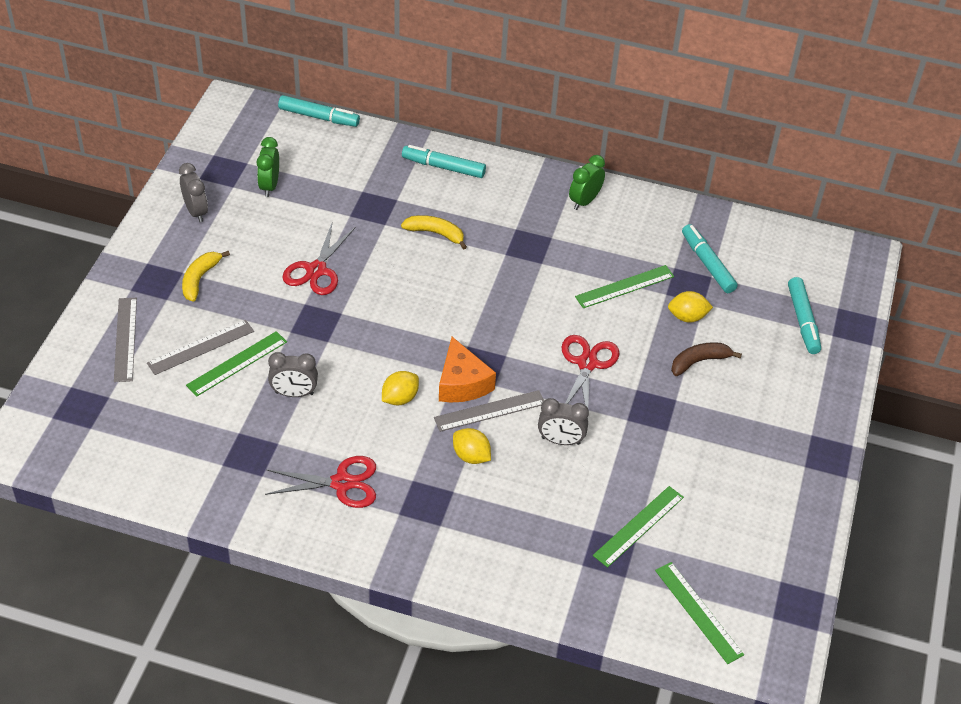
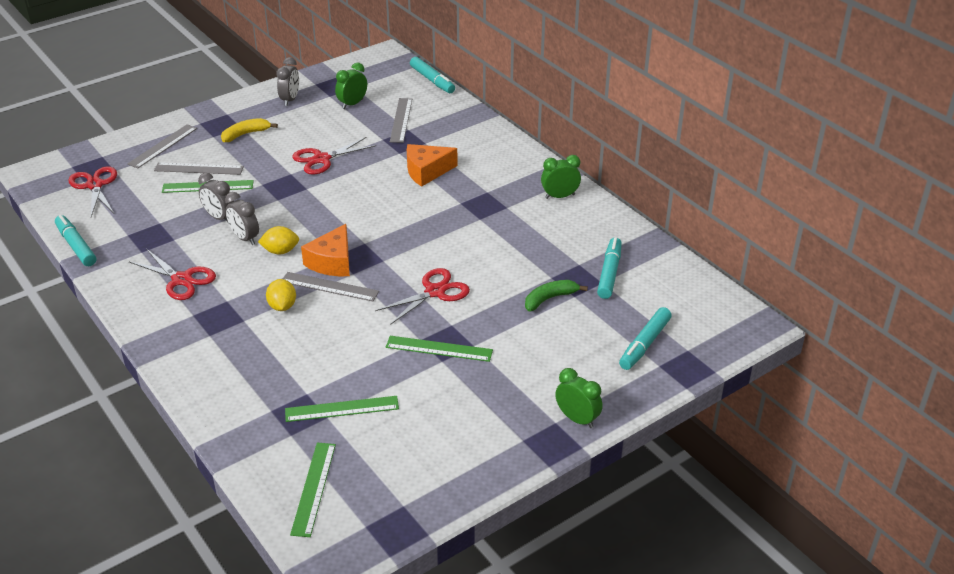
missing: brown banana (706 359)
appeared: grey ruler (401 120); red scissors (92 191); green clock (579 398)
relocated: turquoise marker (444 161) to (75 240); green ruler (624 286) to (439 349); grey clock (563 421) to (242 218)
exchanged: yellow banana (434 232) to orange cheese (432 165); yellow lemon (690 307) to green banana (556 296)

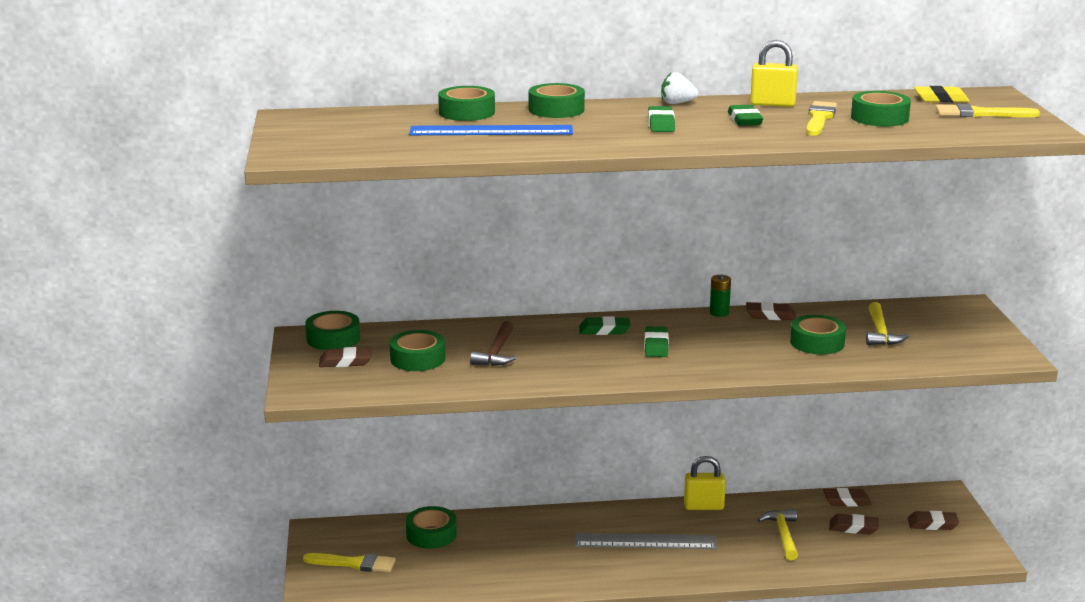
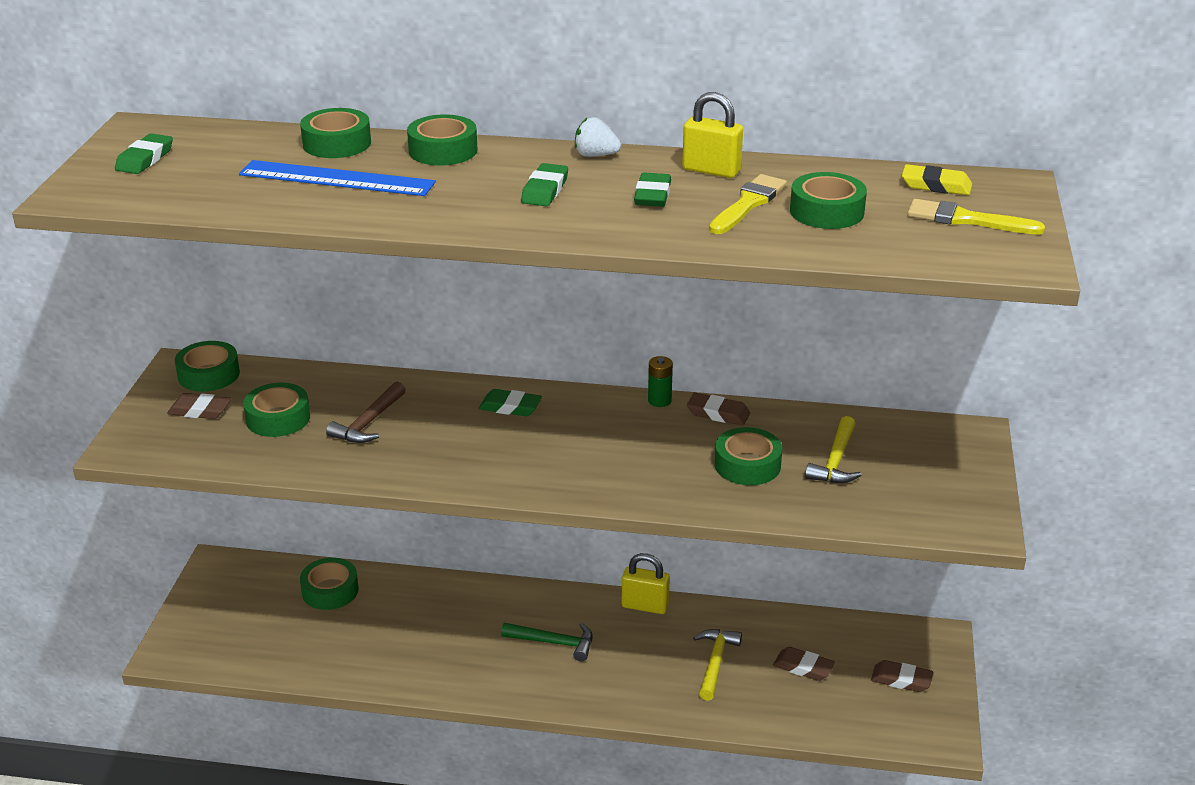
missing: brown eraser (847 497); yellow brush (349 562)
relocated: green eraser (656 341) to (144 153)
exchanged: grey ruler (646 541) to green hammer (547 642)

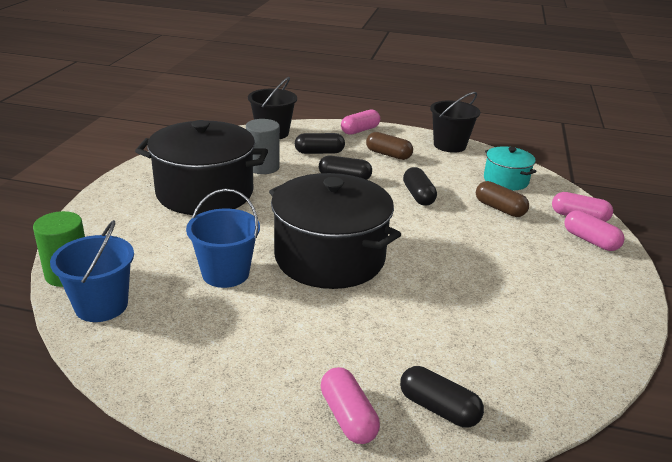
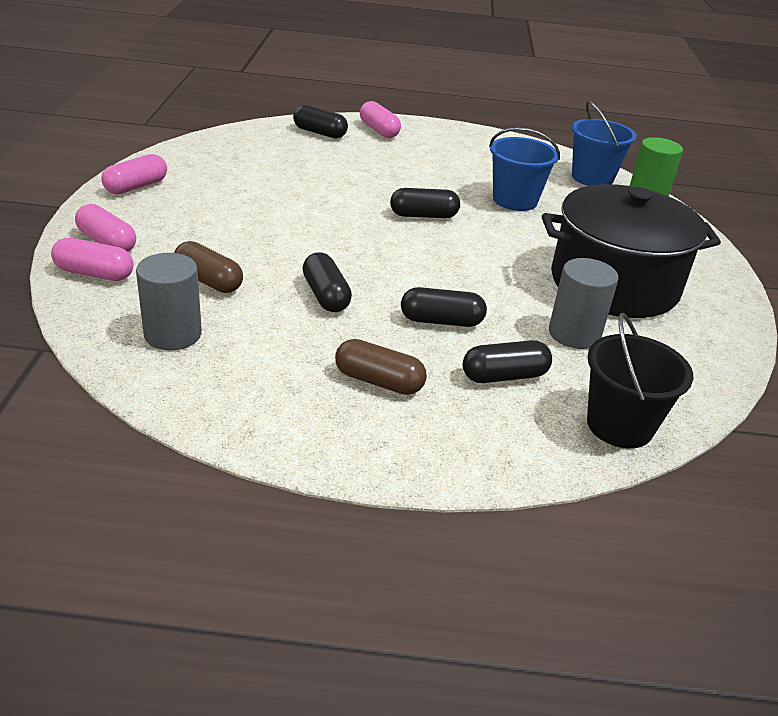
missing: black bucket (455 122)
relocated: pink capsule (360 122) to (134 174)
exchanged: turquoise pot (510 168) to grey cylinder (169 301); black pot (335 231) to black capsule (425 203)

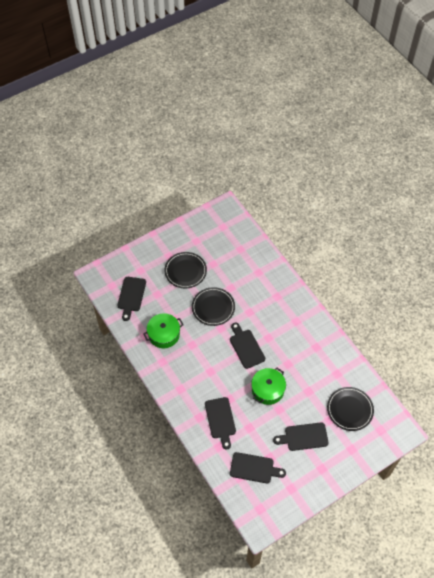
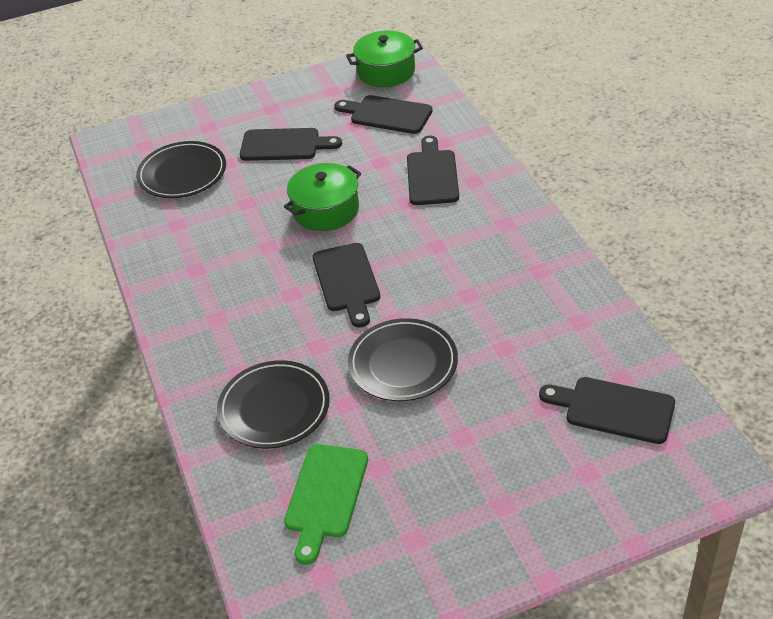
appeared: green cutting board (326 504)
relocated: black plate (185 270) to (273 404); green pot (163 330) to (384 59)
spun: black cutting board (131 299) = (607 410) 90 degrees counterclockwise

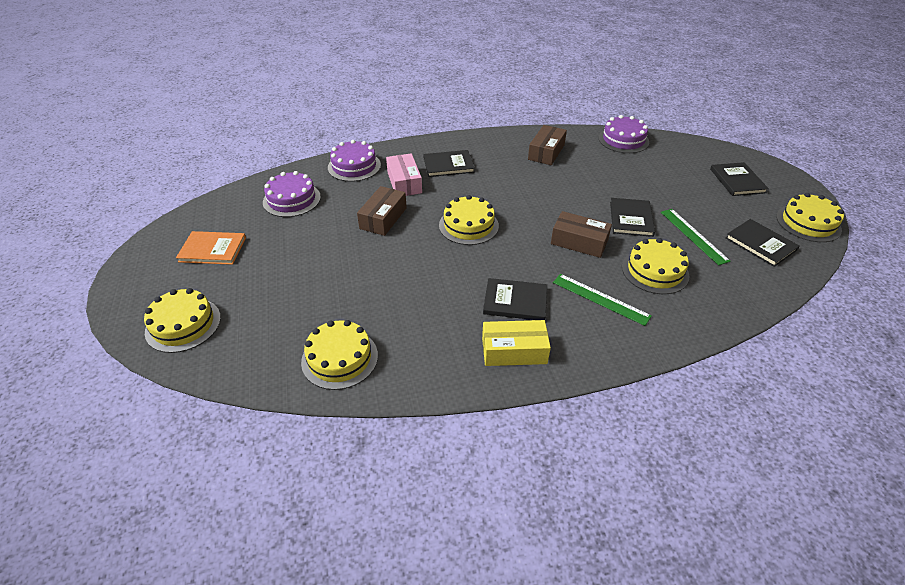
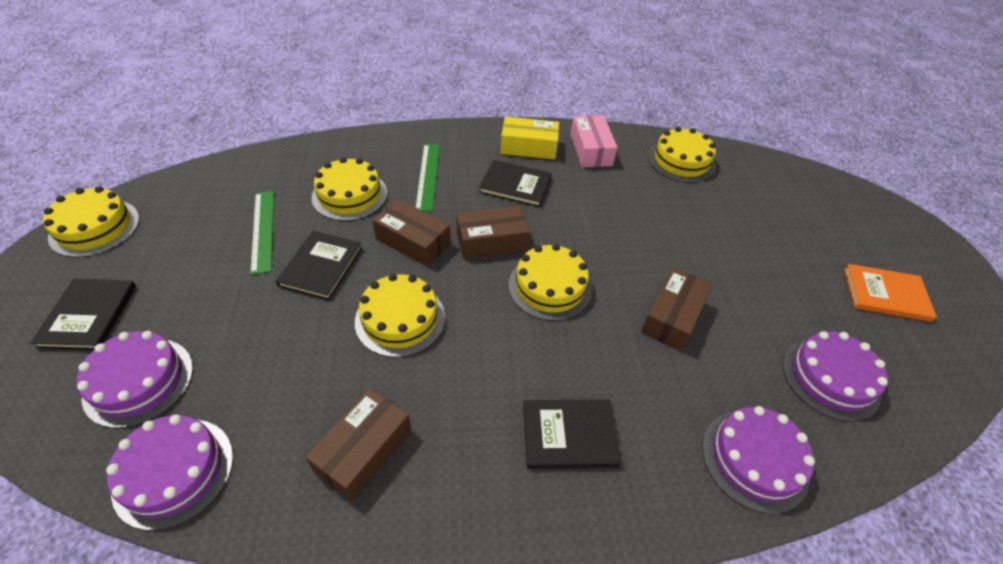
missing: black book (762 243)
appeared: brown box (492 232); purple cake (135 379)
relocated: pink box (404 174) to (593 141); yellow cake (182 320) to (400 315)
spun: green ruler (602 300) = (427 178) 45 degrees clockwise

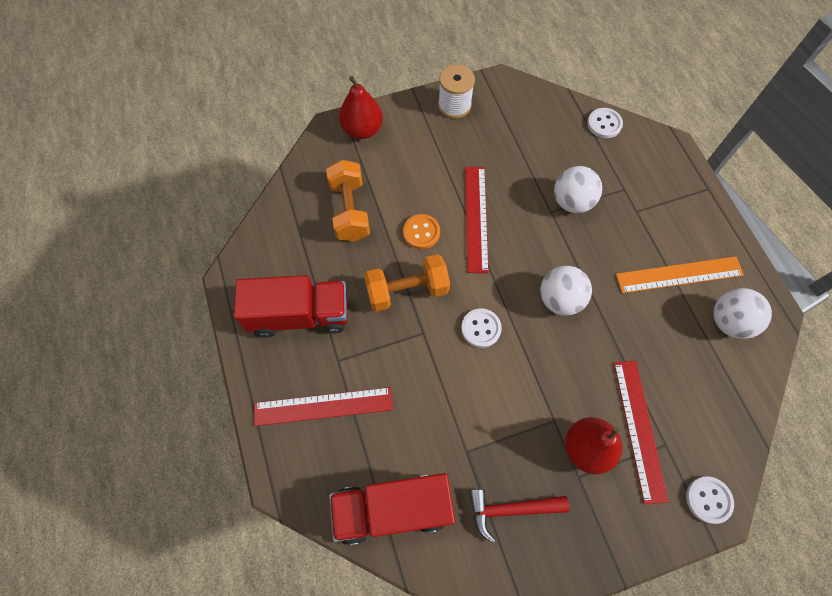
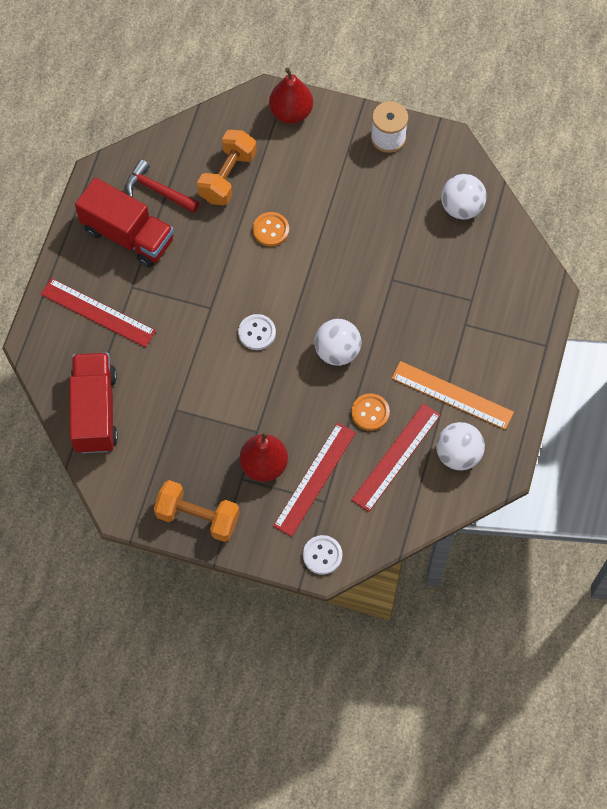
missing: white button (605 123)
appeared: orange button (370 412)
relocated: white ball (578 189) to (464 197); red ruler (477 220) to (396 457); orange dumbbell (407 283) to (197 511); red hammer (519 516) to (162 186)
spun: red truck (392 509) = (93 403) 60 degrees clockwise

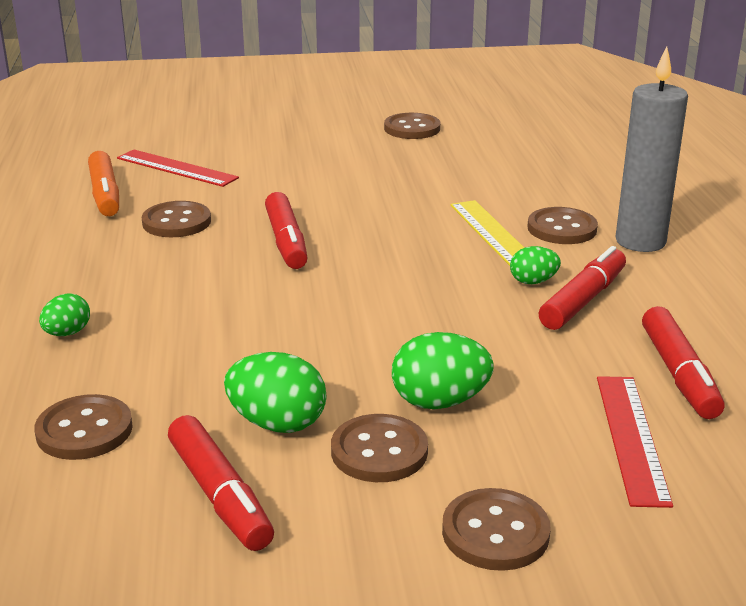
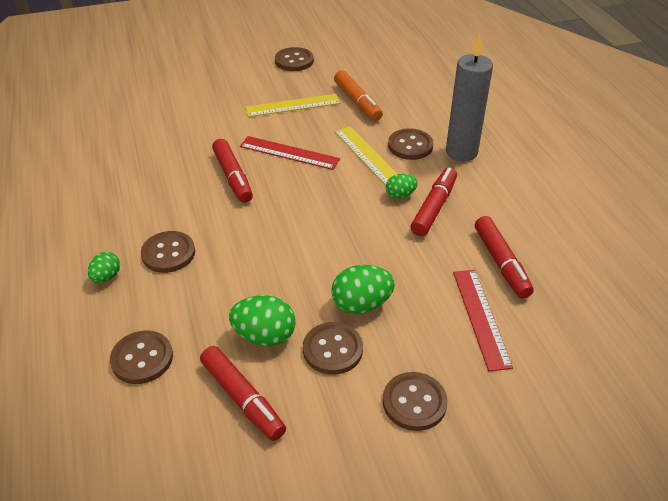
appeared: yellow ruler (292 105)
relocated: red ruler (178 168) to (290 153); orange marker (103 183) to (358 95); brown button (176 219) to (168 252)

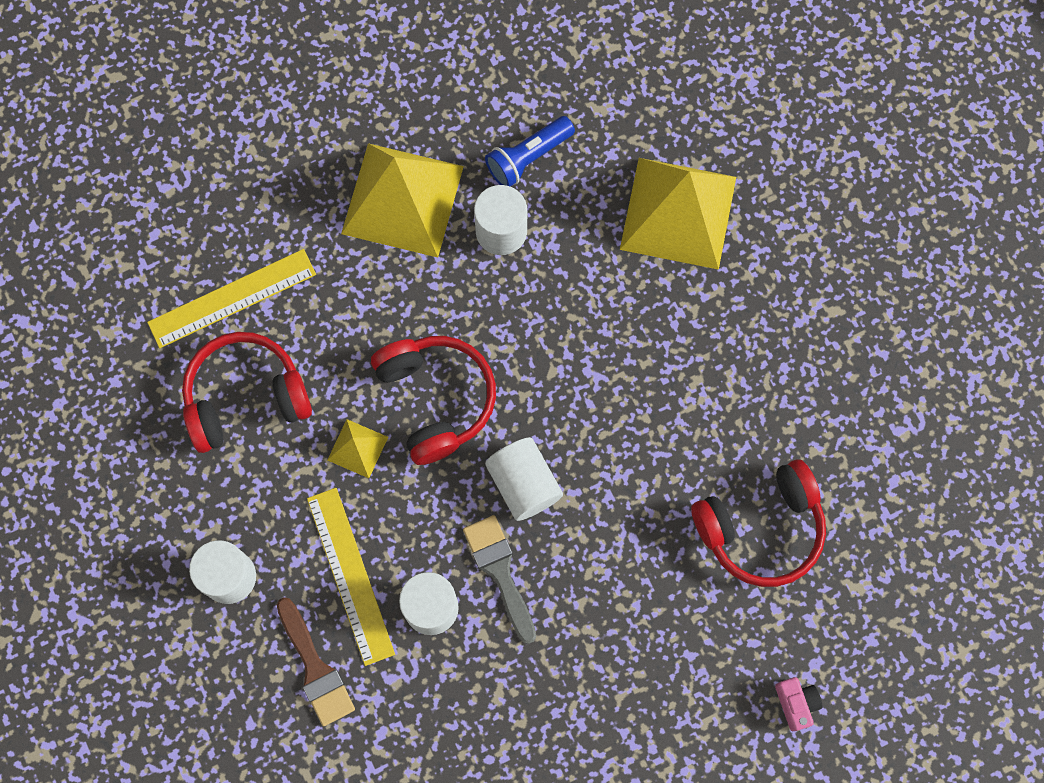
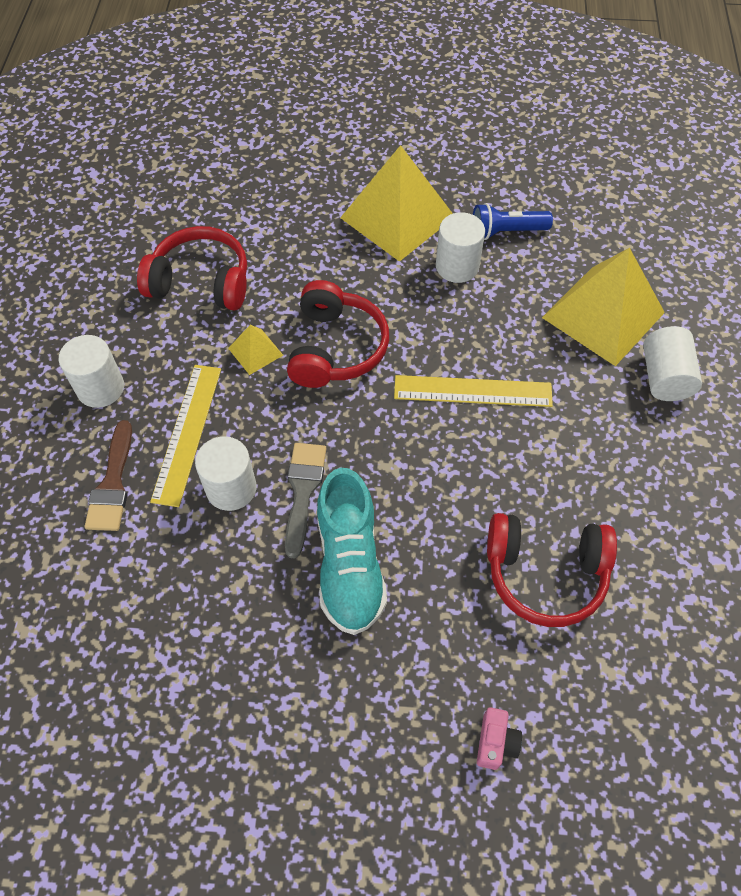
appeared: turquoise shoe (352 551)
relocated: yellow ruler (231 298) to (473 391); white cylinder (524 479) to (672 363)

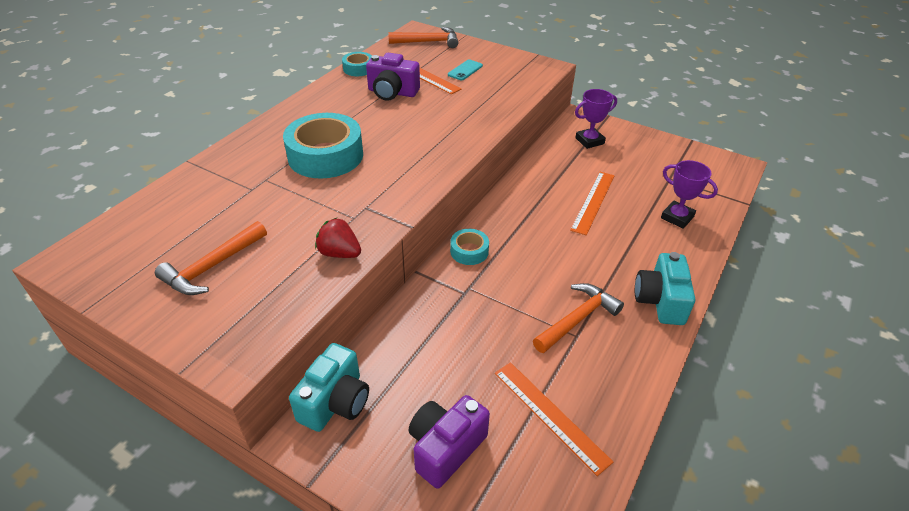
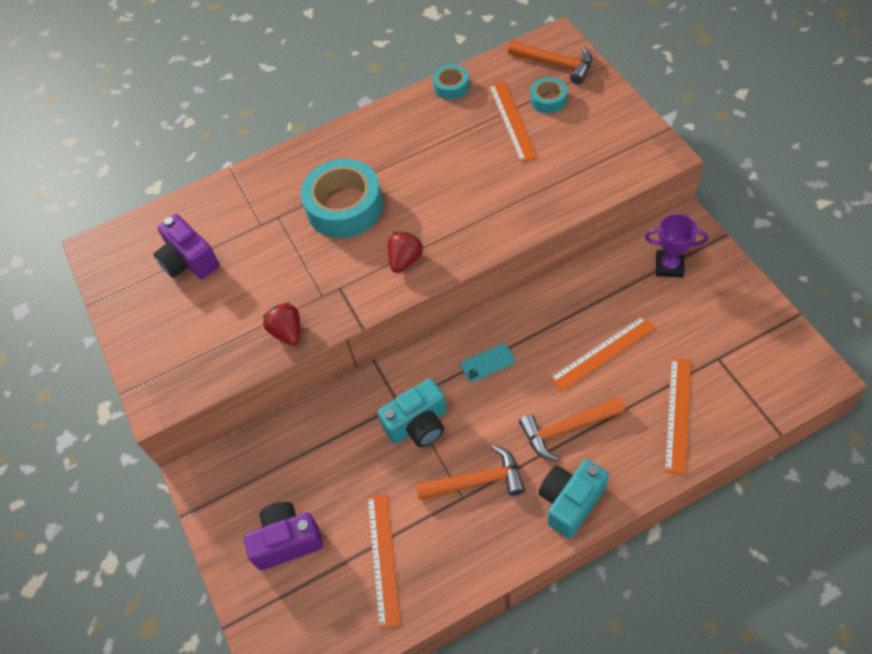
appeared: red strawberry (406 252)
relocated: purple camera (393 77) to (186 246); turquoise phone (465 70) to (487 362); orange hammer (211 258) to (572 429); turquoise tape (469 247) to (548 95); turquoise camera (329 387) to (412 413)
exchanged: purple trophy (689 194) to orange ruler (678 416)

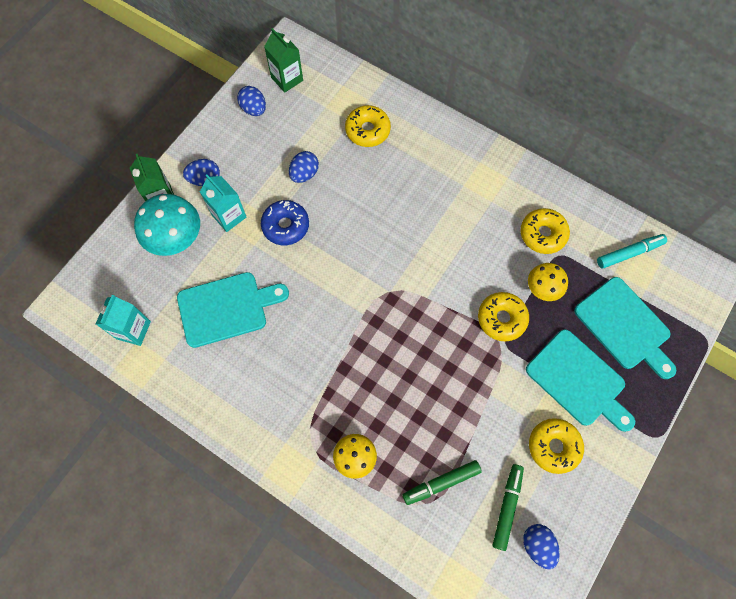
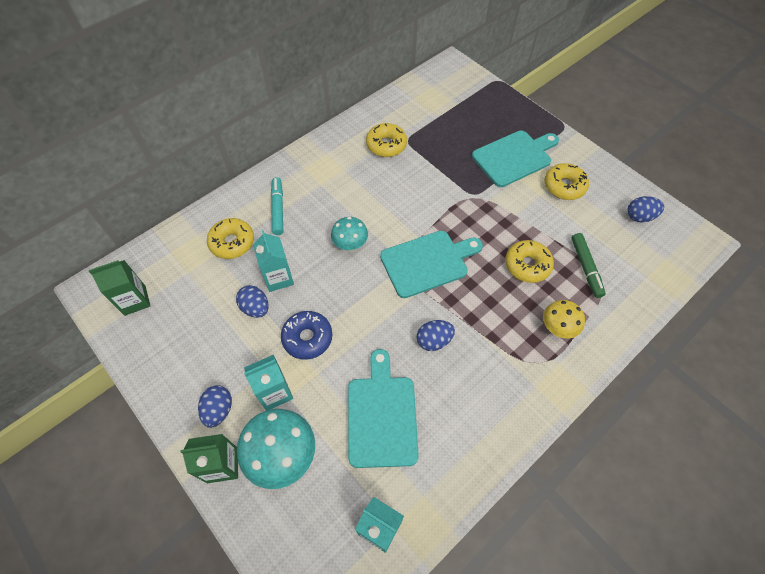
missing: yellow mushroom (548 282); green marker (508 507)
appeared: turquoise mushroom (349 234); turquoise carton (273 261)
relocated: blue egg (251 101) to (436 335); turquoise marker (632 251) to (277 206); turquoise cutting board (625 328) to (431 264); yellow donut (503 316) to (529 261)

